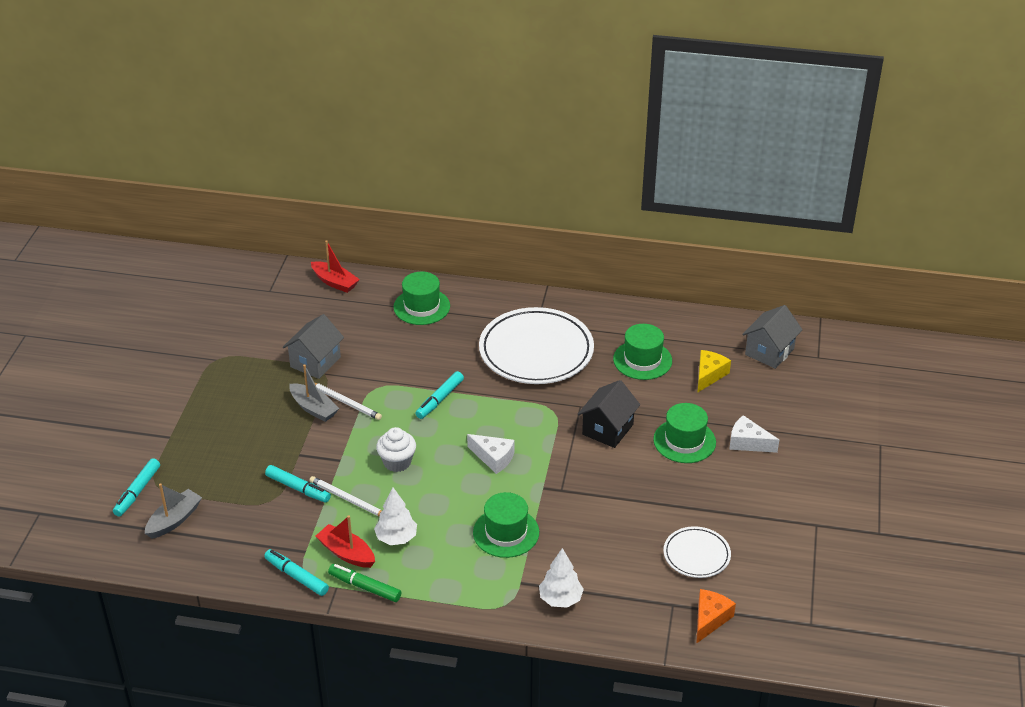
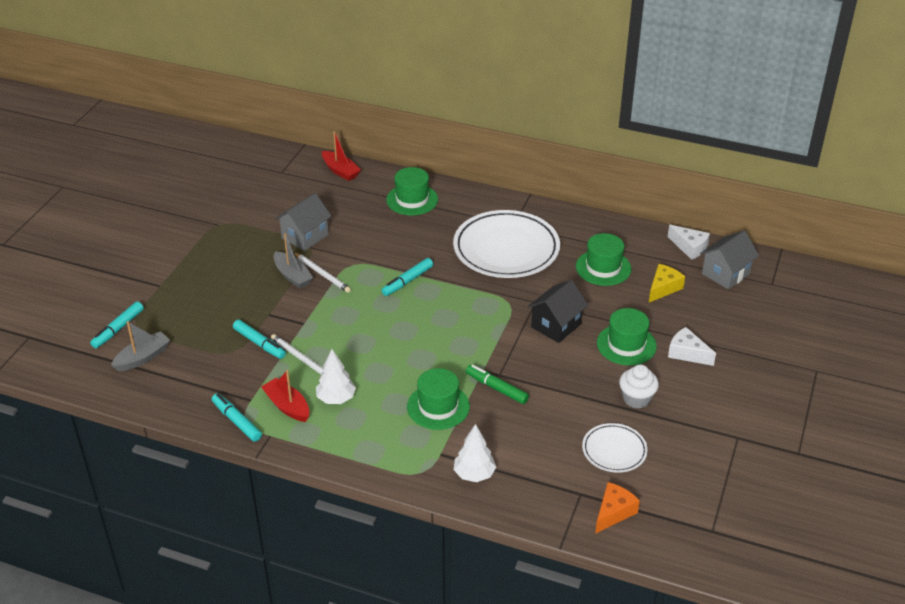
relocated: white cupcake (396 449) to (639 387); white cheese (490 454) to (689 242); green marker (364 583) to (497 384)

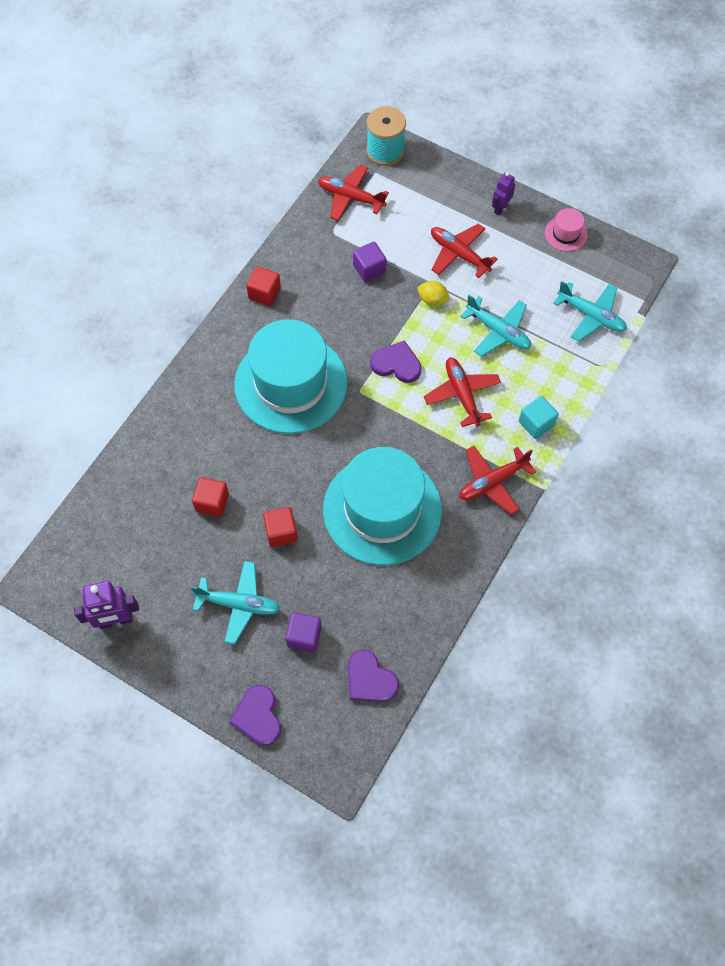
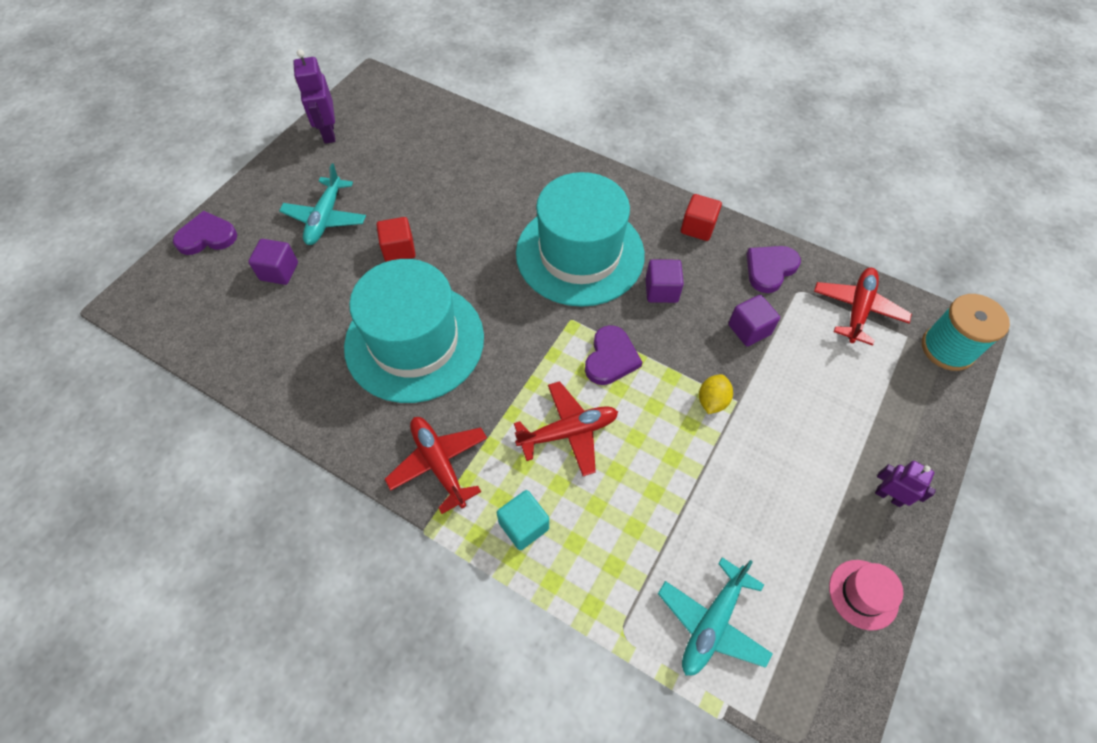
missing: red plane (464 251); turquoise plane (495 326); red cube (210 497)
appeared: purple cube (665 281)
relocated: purple heart (373 676) to (774 269)

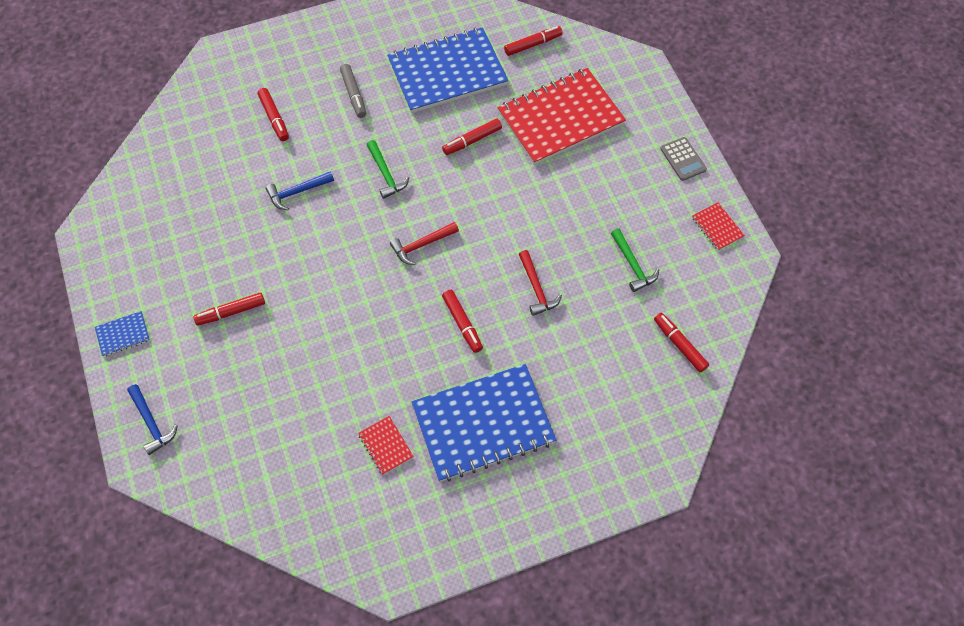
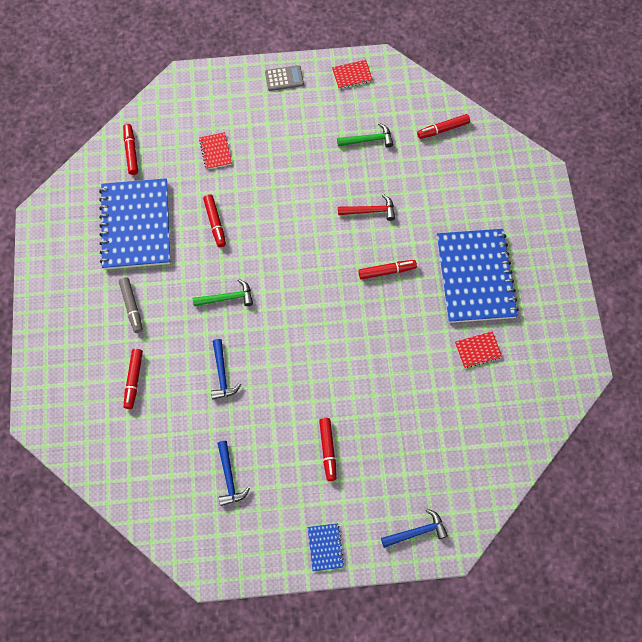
missing: red hammer (424 243)
appeared: blue hammer (233 473)
spun: grey marker (353 91) = (131 305) 75 degrees clockwise; red marker (273 114) = (133 379) 105 degrees clockwise
size: red notebook (562 116) = (215 150) x0.41

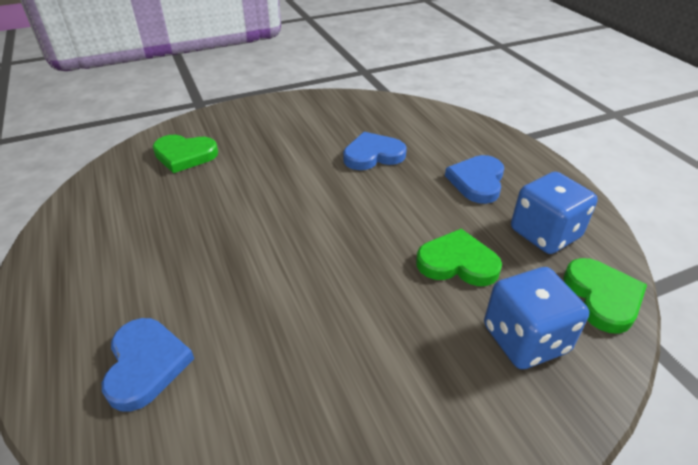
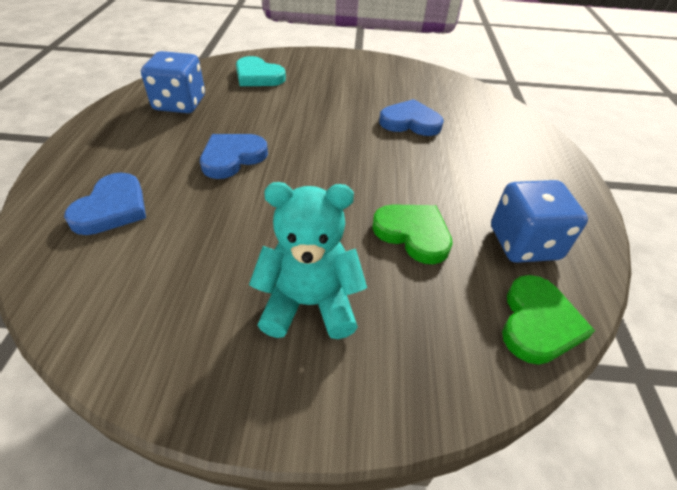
appeared: turquoise teddy bear (308 260)
relocated: blue heart (474 179) to (234 156); blue dice (536 318) to (173 82)
colour: green heart (185 154) to turquoise heart (261 71)

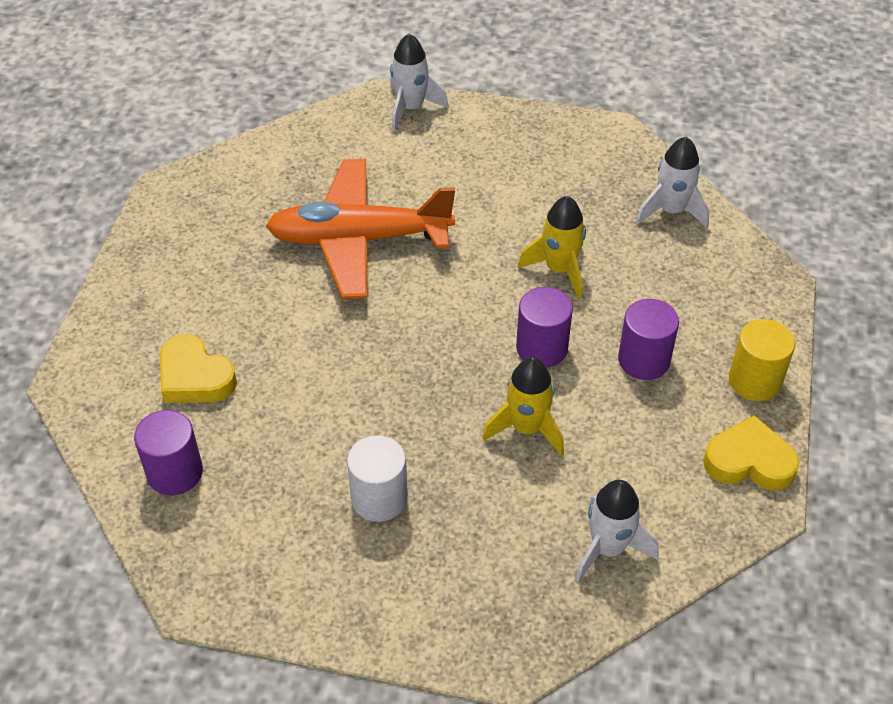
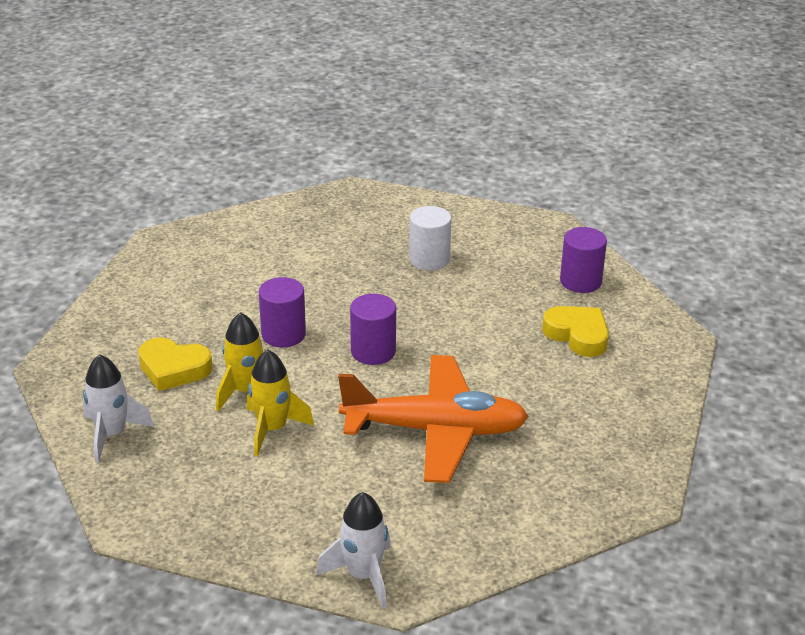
missing: yellow cylinder (762 360); white rocket (616 531)
relocated: purple cylinder (648 339) to (373 329); yellow rocket (523 406) to (280 403); yellow heart (751 453) to (175 364)

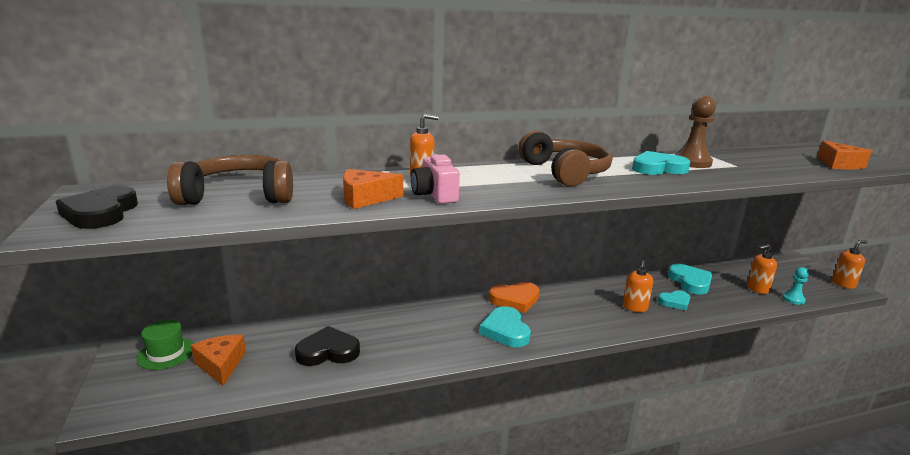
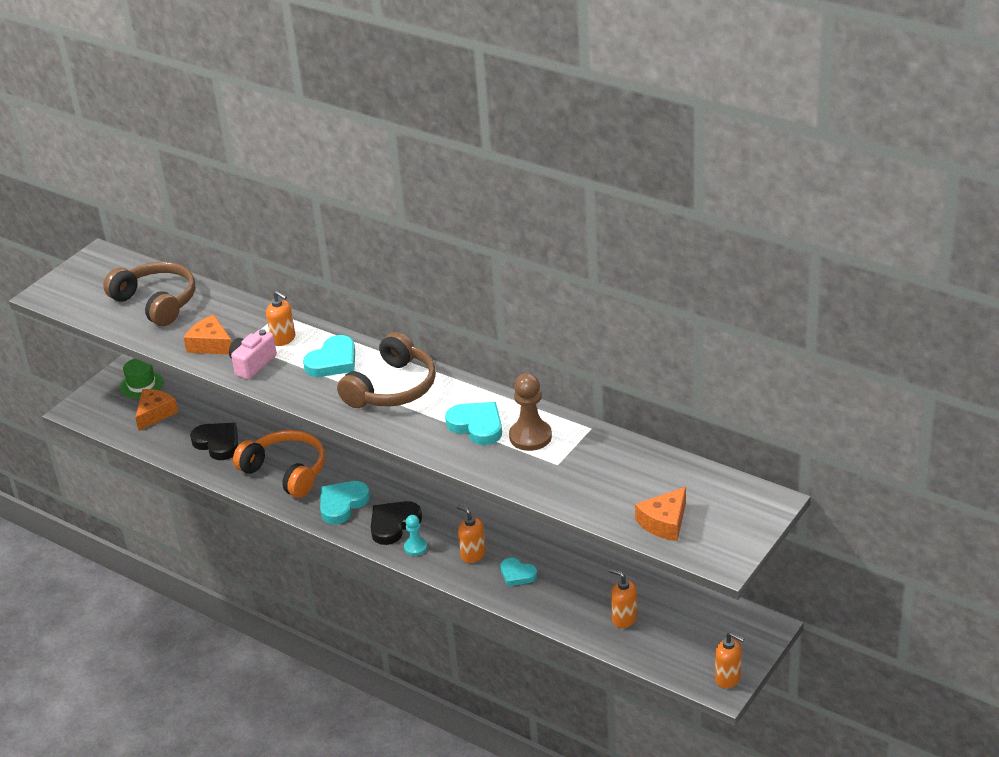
missing: orange heart (514 297)
appeared: orange headphones (279 464)
relocated: black heart (96 207) to (396 523); turquoise heart (690 279) to (329 356); turquoise pawn (796 286) to (415 535)
spun: orange soap dispenser (638 286) = (471 534) 60 degrees clockwise

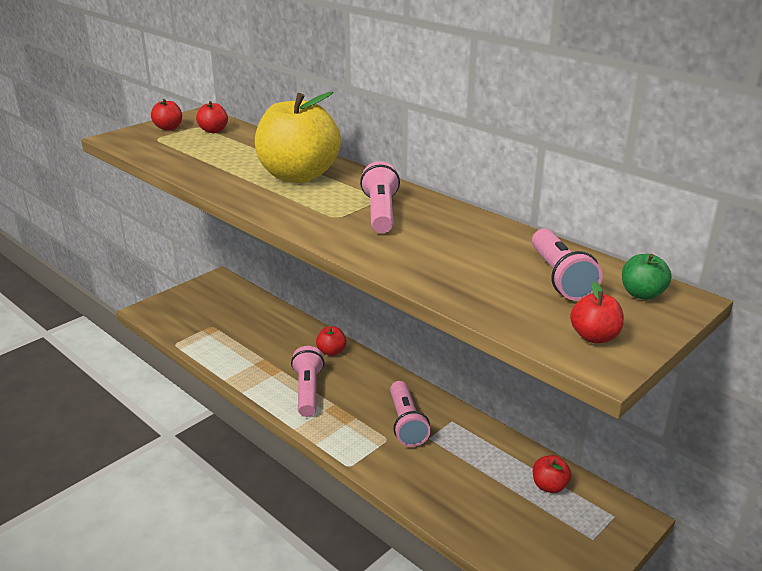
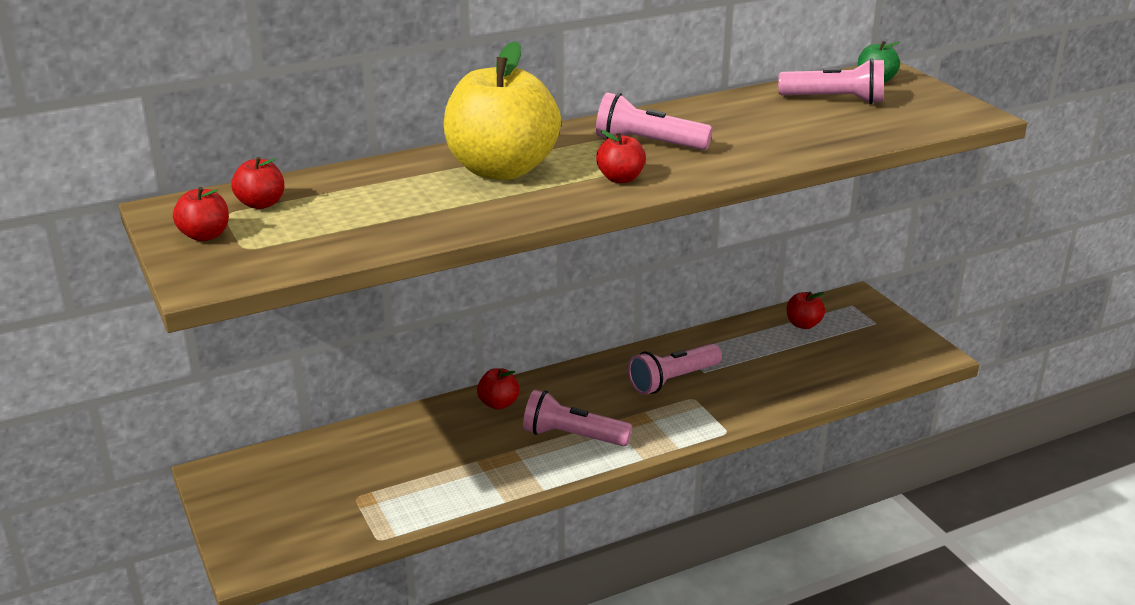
relocated: red apple (597 312) to (621 156)
spun: pink flashlight (410 414) = (675 369) 135 degrees clockwise

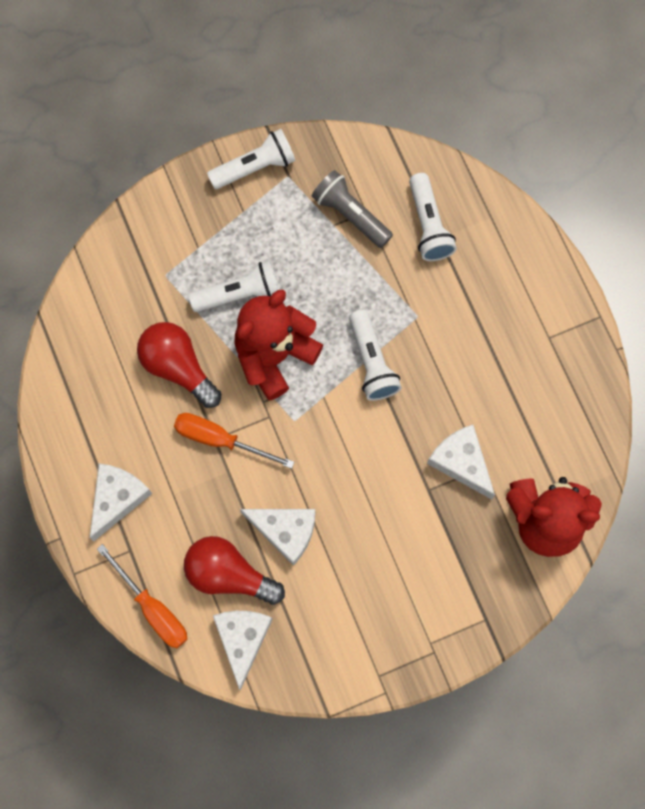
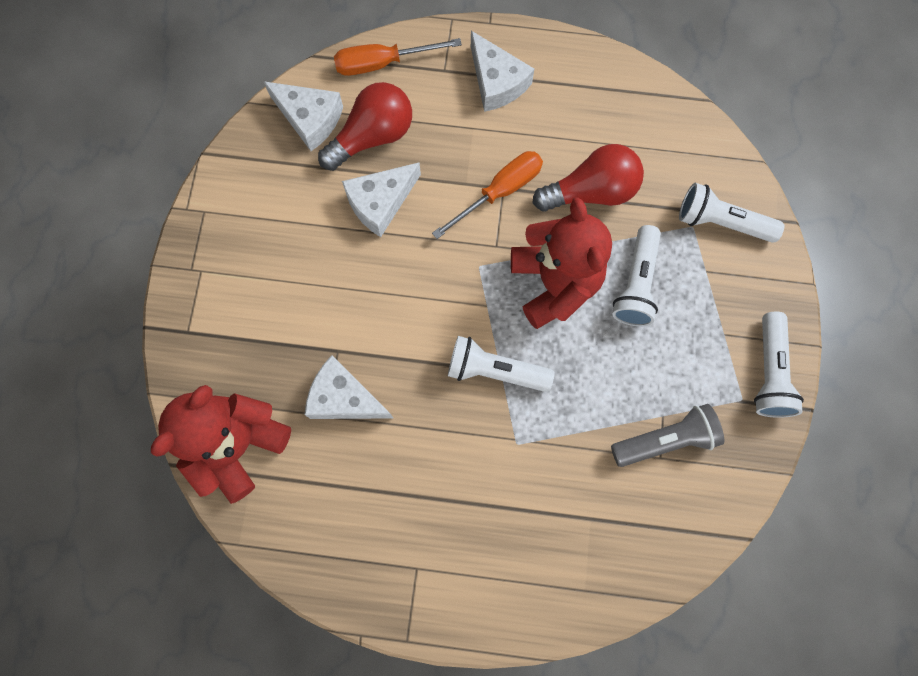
relocated: white flashlight (433 217) to (731 213)
spun: white cheese (461 462) = (349 387) 150 degrees counterclockwise

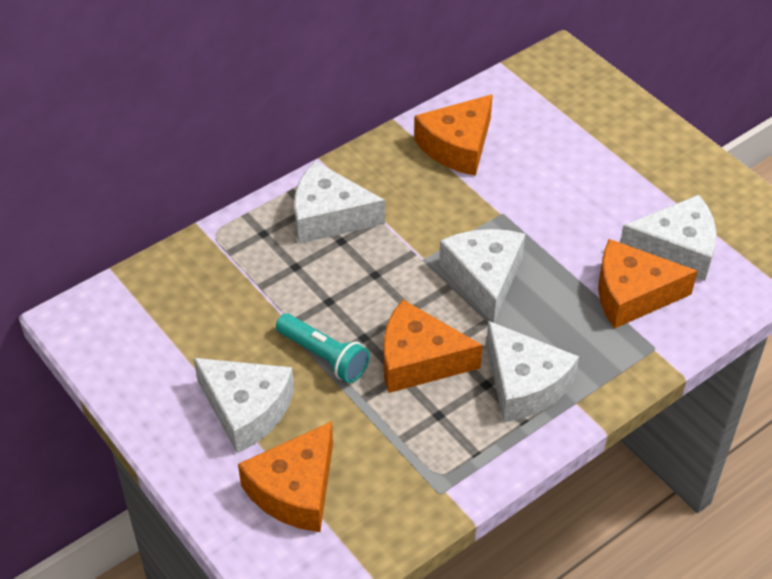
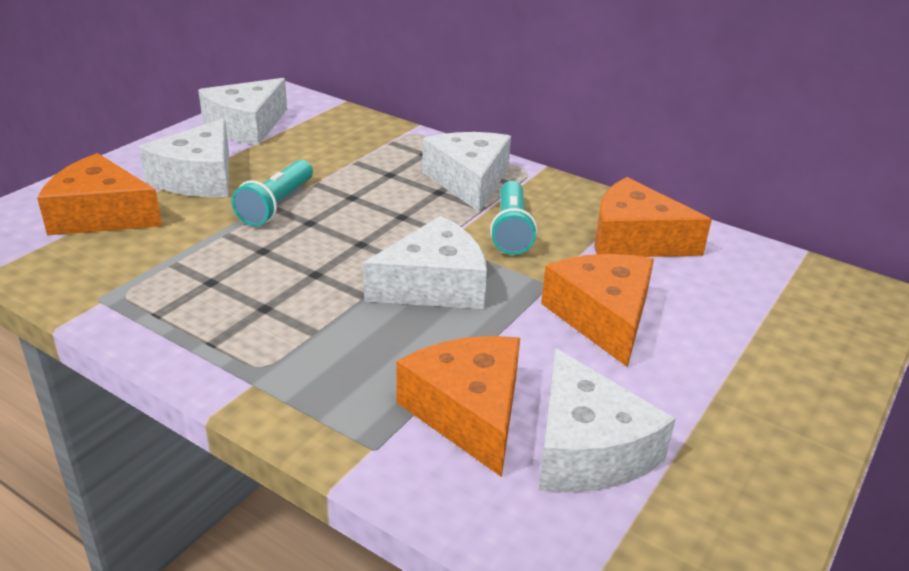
appeared: turquoise flashlight (513 218)
relocated: orange cheese (433 346) to (597 311); white cheese (532 372) to (242 111)

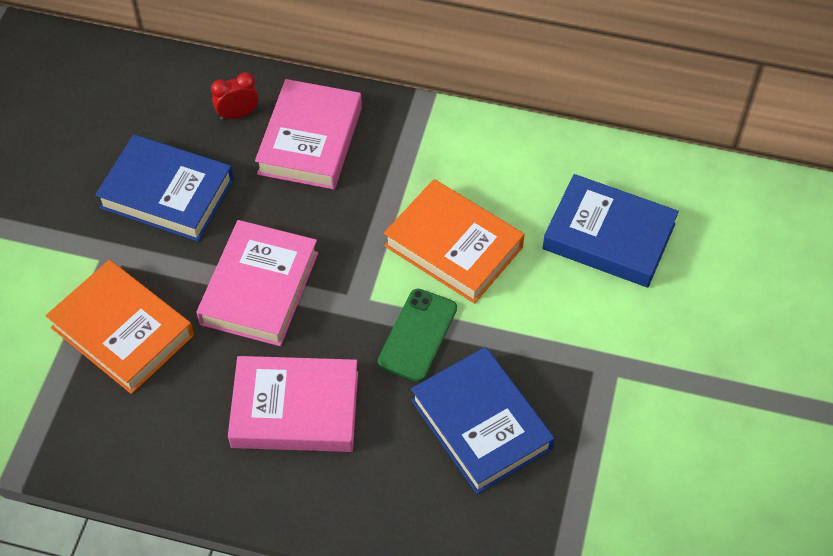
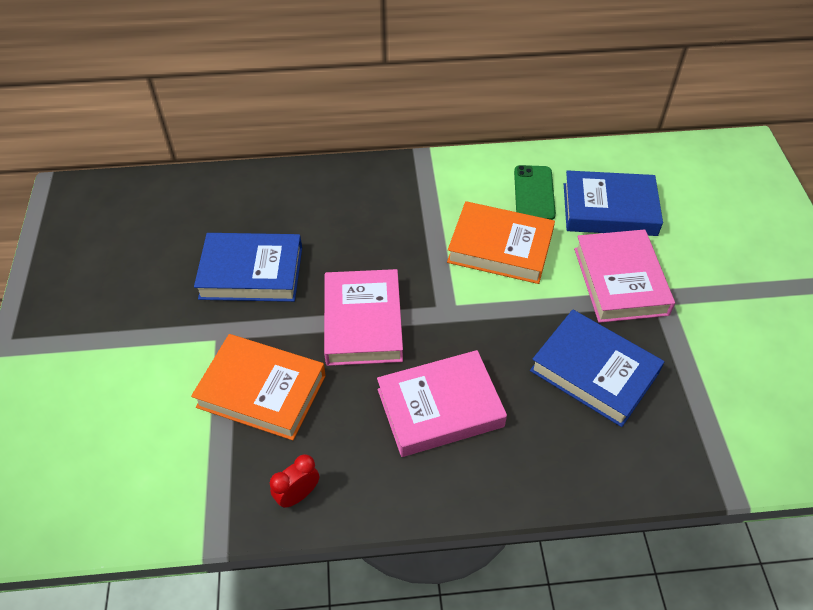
relocated: red clock (234 96) to (294 481); pink book (308 134) to (624 276); green phone (417 335) to (535 192)

